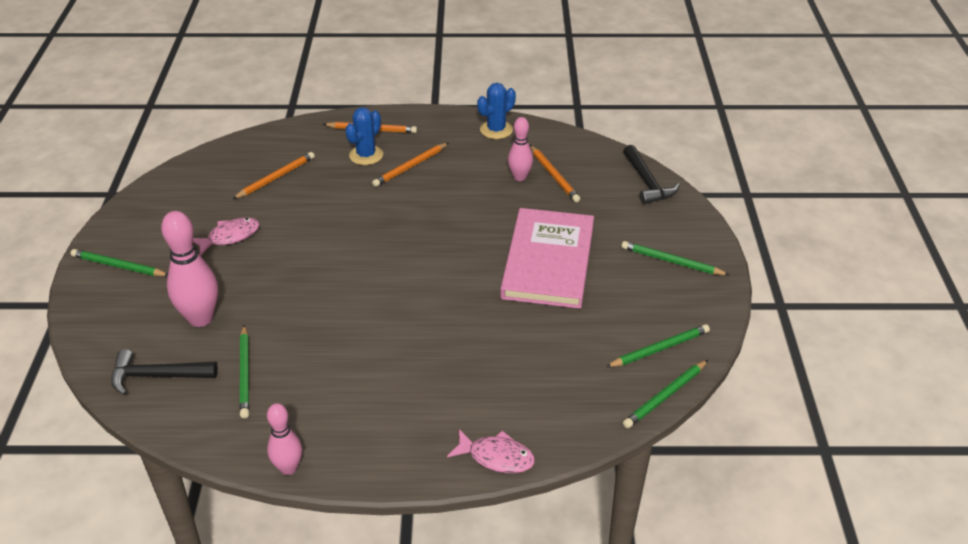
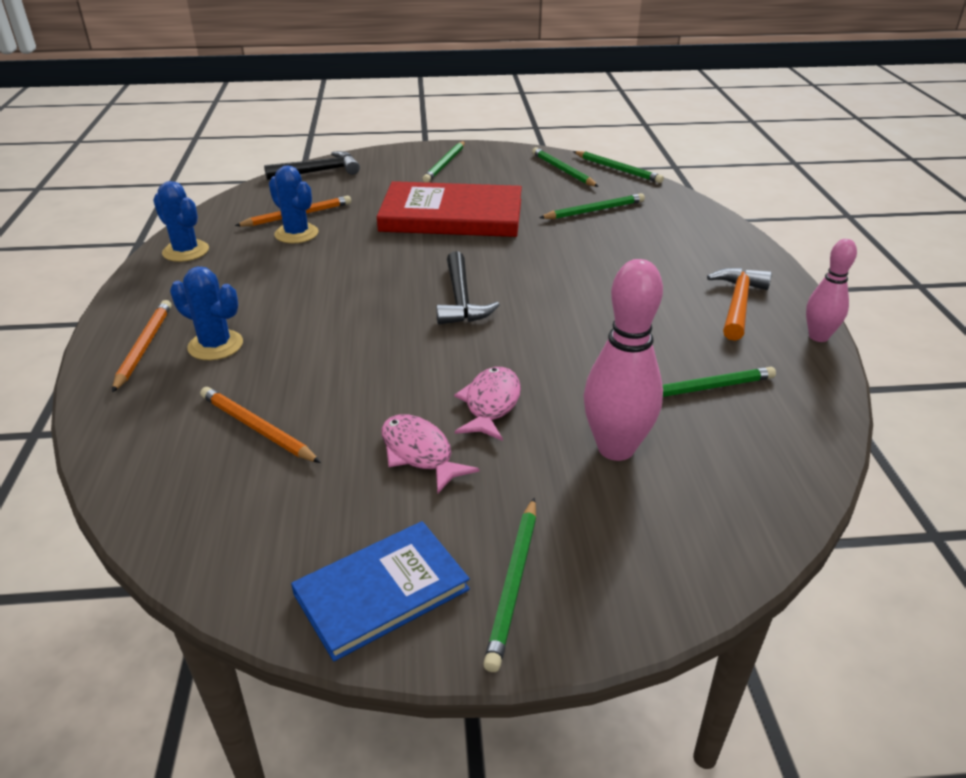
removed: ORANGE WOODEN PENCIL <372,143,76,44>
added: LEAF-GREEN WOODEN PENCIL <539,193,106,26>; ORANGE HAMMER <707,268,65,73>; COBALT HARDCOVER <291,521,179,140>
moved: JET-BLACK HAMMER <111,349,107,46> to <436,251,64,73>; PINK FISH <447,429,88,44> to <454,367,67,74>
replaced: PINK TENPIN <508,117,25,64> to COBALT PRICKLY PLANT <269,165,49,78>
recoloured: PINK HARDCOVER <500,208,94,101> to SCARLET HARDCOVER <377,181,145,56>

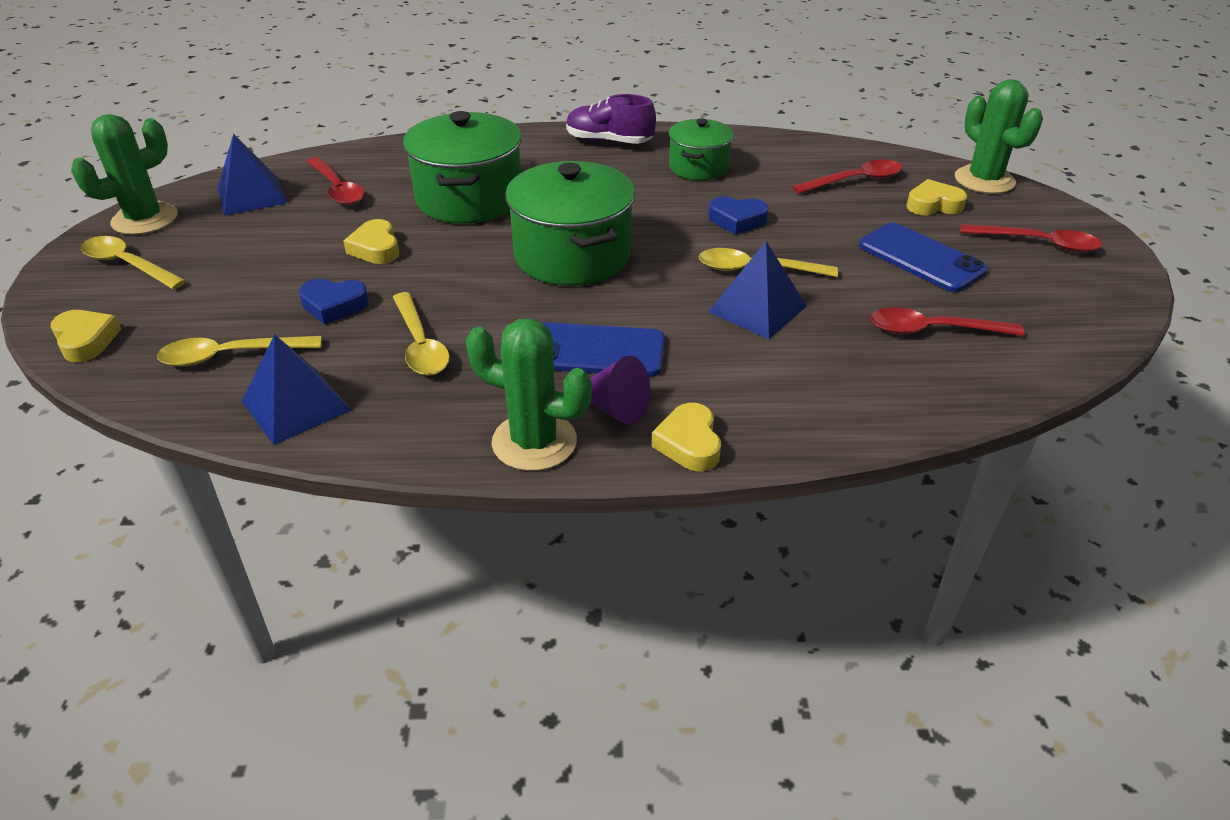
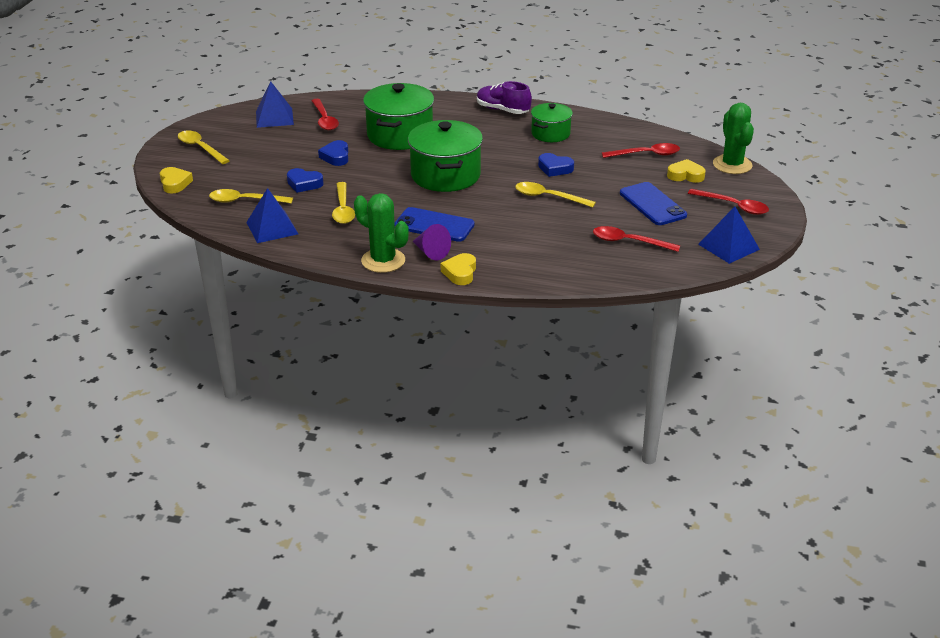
removed: LEAF-GREEN PRICKLY PLANT <71,114,107,121>
moved: COBALT PYRAMID SHAPE <708,241,99,98> to <698,207,62,57>
recoloured: YELLOW HEART <343,219,56,45> to COBALT HEART <318,140,30,26>

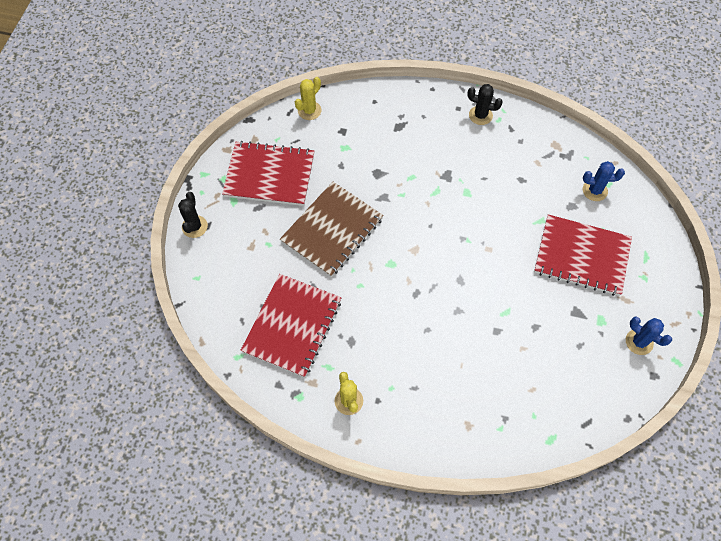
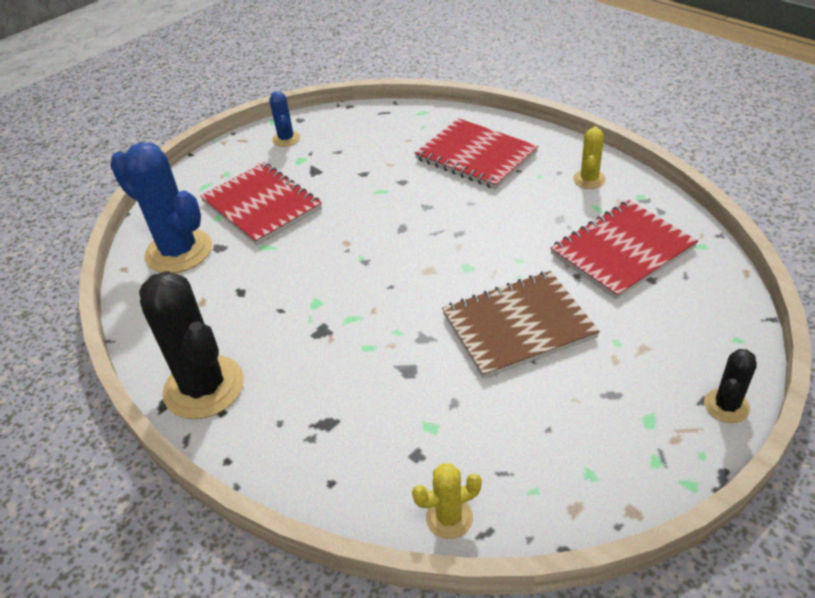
moved: SCARLET NOTEPAD <222,141,92,65> to <415,118,124,71>
resized: JET-BLACK PRICKLY PLANT <467,84,36,41> = <139,271,105,148> x2.04; COBALT PRICKLY PLANT <583,161,42,40> = <110,143,102,130> x2.04

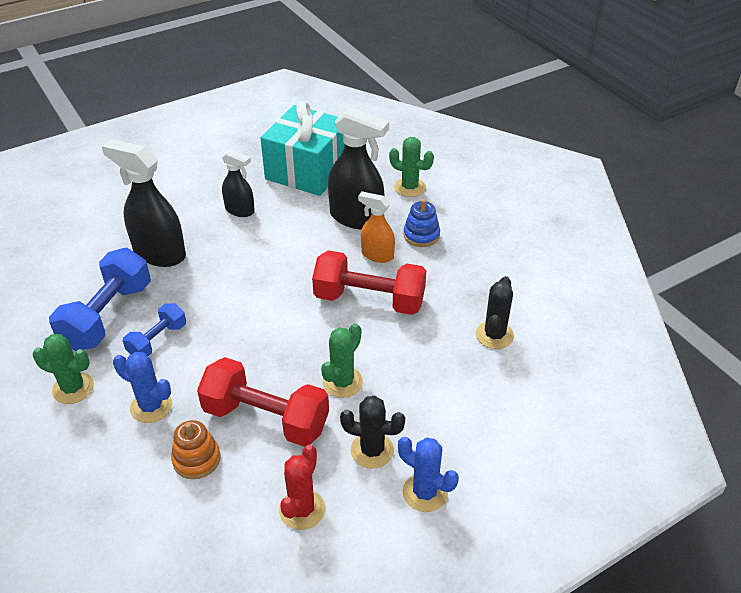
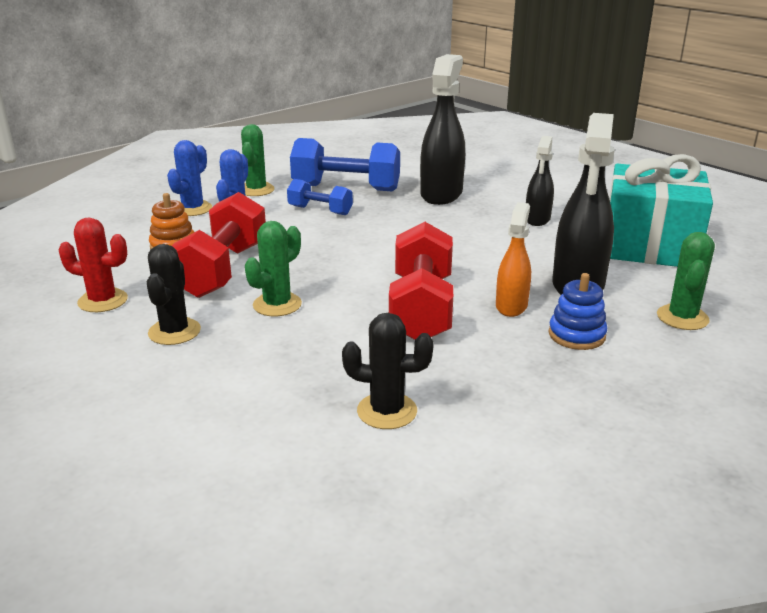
moved: COBALT PRICKLY PLANT <398,437,61,75> to <167,140,45,76>
turned: LEAF-GREEN PRICKLY PLANT <321,323,42,75> = <245,221,57,95> 75 degrees counterclockwise

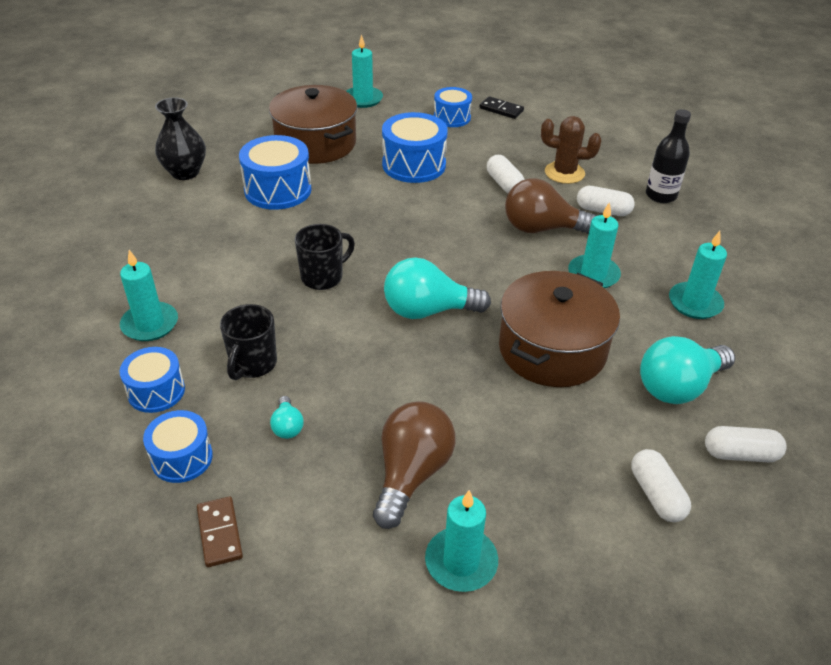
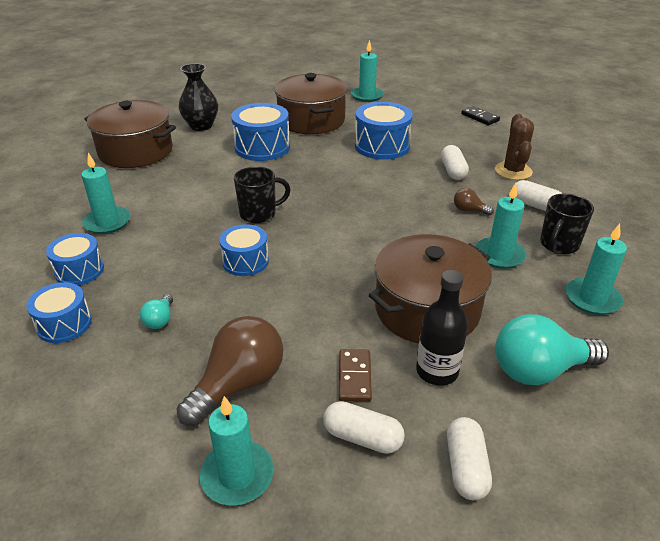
removed: TEAL LIGHT BULB <384,257,107,62>
added: DARK BROWN STOCKPOT <84,100,92,68>
moved: COBALT SNARE DRUM <434,87,38,40> to <219,224,50,52>; JET-BLACK DRINK BOTTLE <646,109,45,94> to <416,270,52,116>; JET-BLACK TEA MUG <220,304,57,76> to <540,193,54,61>; WHITE PILL <705,426,82,37> to <323,401,82,53>; DARK BROWN DOMINO <197,496,46,71> to <339,349,33,53>
turned: DARK BROWN PRICKLY PLANT <541,116,60,68> = <495,114,39,66> 60 degrees clockwise
resized: DARK BROWN LIGHT BULB <505,178,92,56> = <454,188,40,28> x0.47

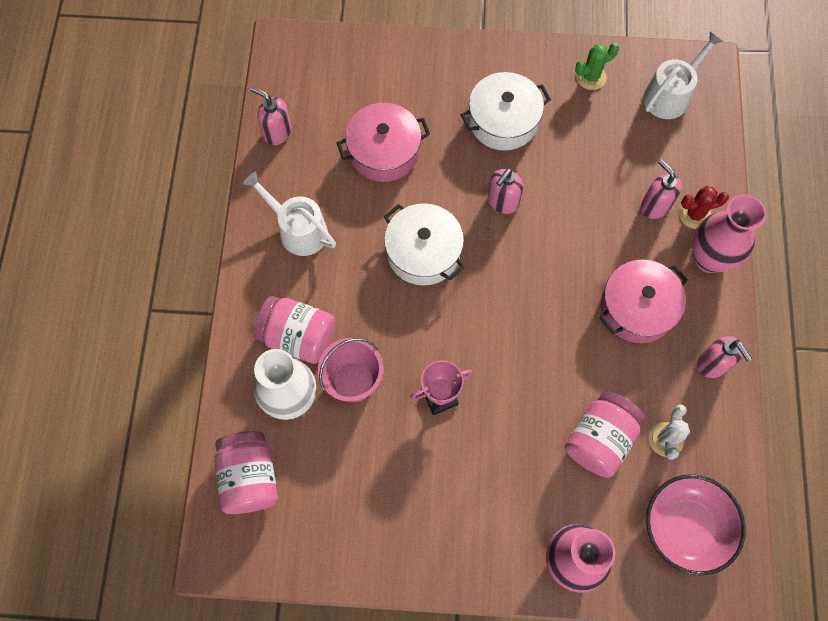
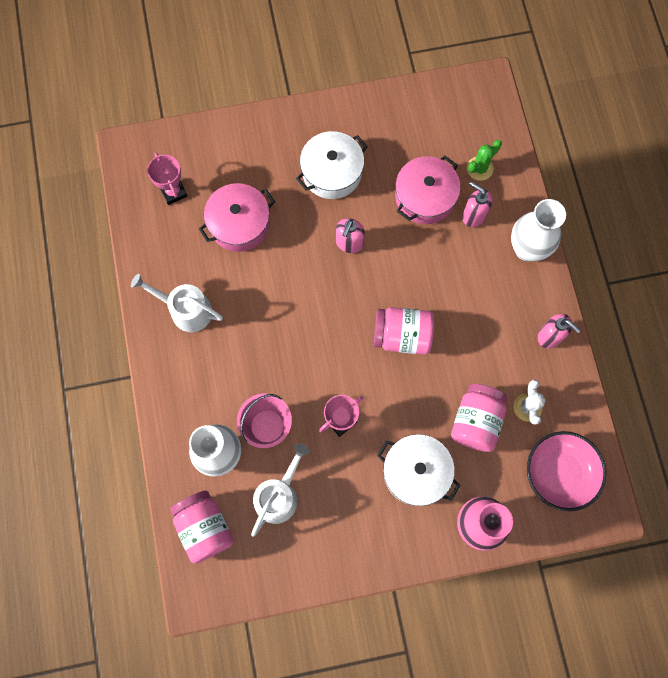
removed: PINK SOAP PUMP <250,87,41,58>; SCARLET PRICKLY PLANT <679,186,50,43>
added: PINK AWARD CUP <147,152,40,53>
moved: WHITE SPRINKLING CAN <643,31,80,88> to <251,443,58,94>; LEAF-GREEN PRICKLY PLANT <575,43,44,47> to <467,140,35,41>; WHITE STOCKPOT <384,203,81,83> to <377,434,83,72>; PINK STOCKPOT <599,260,89,83> to <395,156,66,68>; PINK JAM JAR <254,296,81,68> to <373,307,61,48>
recoloured: PINK TALL VASE <692,194,74,79> to WHITE TALL VASE <511,199,55,62>

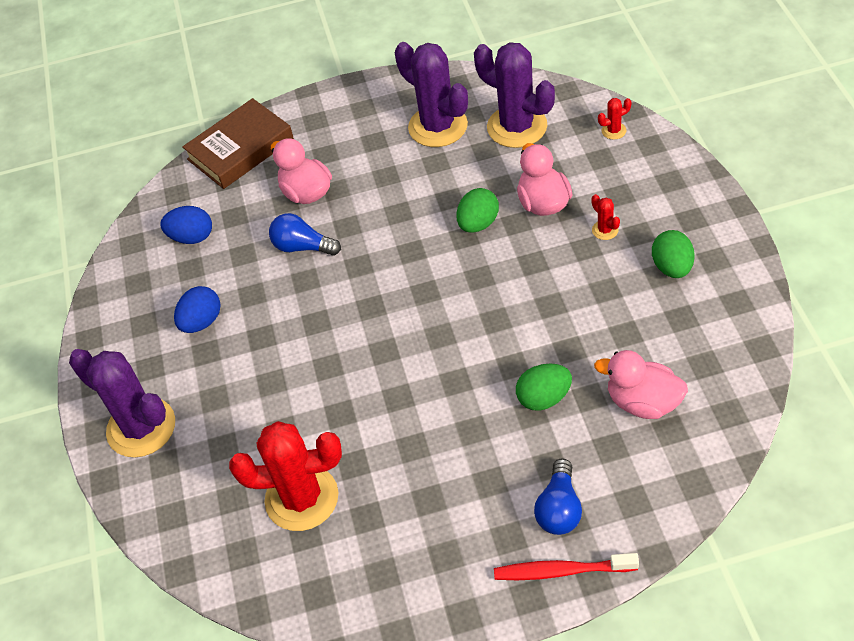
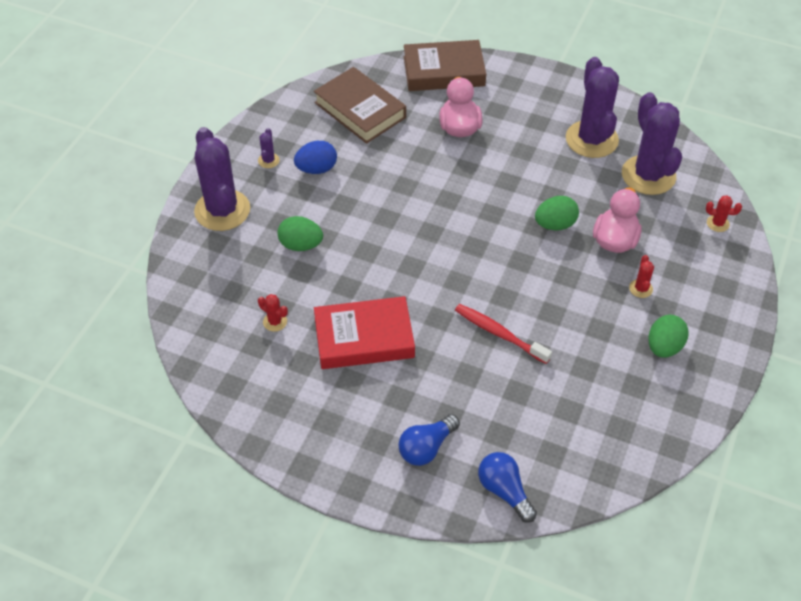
removed: PINK RUBBER DUCK <594,350,94,69>
added: ROYAL PURPLE PRICKLY PLANT <258,128,22,40>; SCARLET HARDCOVER <314,296,101,73>
moved: COBALT LIGHT BULB <269,213,72,43> to <478,452,59,71>; LEAF-GREEN TOY EGG <516,364,56,47> to <277,216,46,35>; SCARLET TOOTHBRUSH <494,553,145,27> to <455,304,97,60>
replaced: COBALT TOY EGG <161,206,51,38> to DARK BROWN HARDCOVER <314,67,92,77>
resized: SCARLET PRICKLY PLANT <229,421,113,110> = <258,294,30,38> x0.40

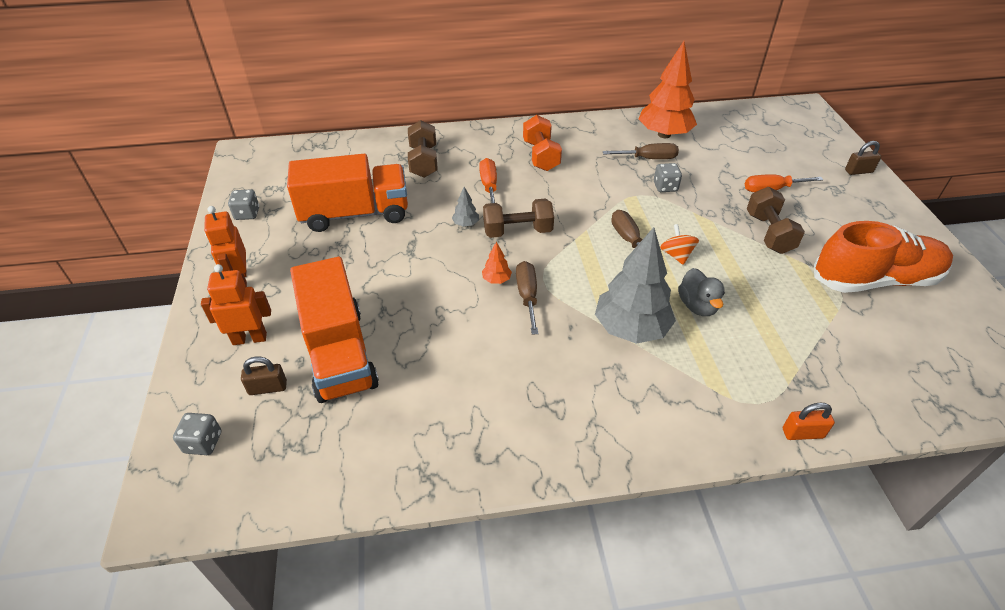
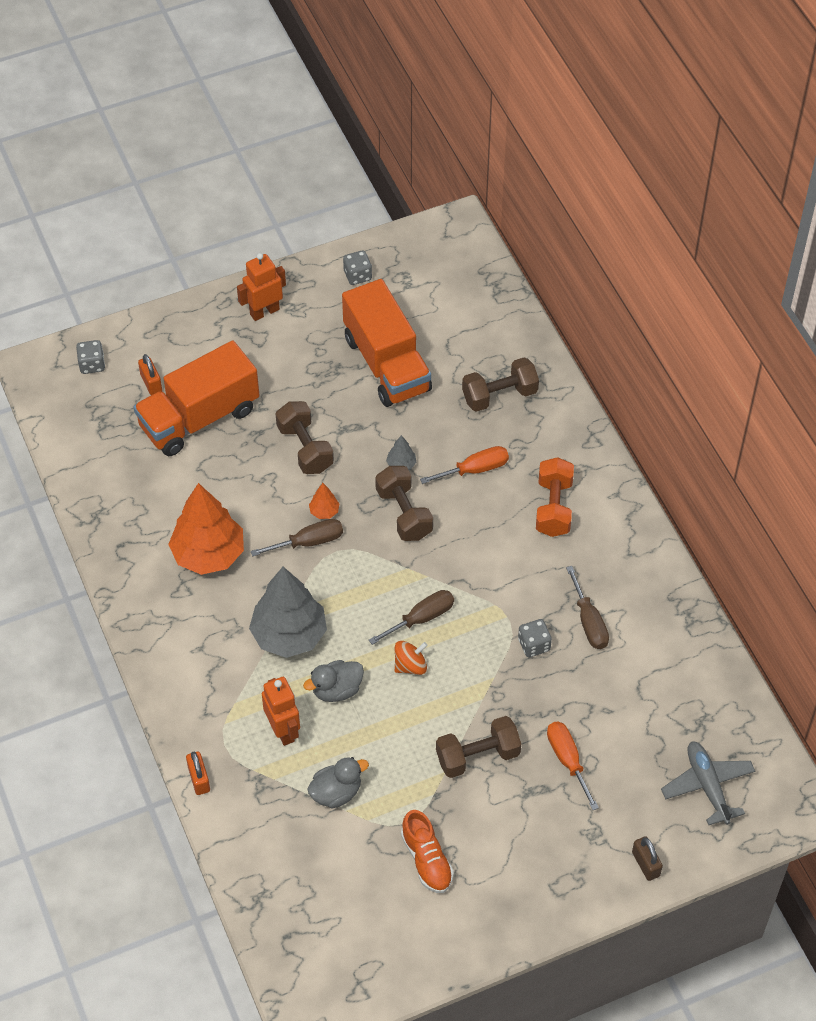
added: DARK BROWN FREE WEIGHT <276,401,58,73>; GREY AEROPLANE <661,741,94,84>; GREY RUBBER DUCK <308,757,61,52>
moved: ORANGE FIR TREE <639,41,58,97> to <168,483,76,92>; ORANGE ROBOT FIGURE <201,264,70,81> to <262,677,38,69>
recoloured: DARK BROWN LOCK <241,357,46,38> to ORANGE LOCK <138,354,24,41>
turned: ORANGE FREE WEIGHT <523,115,39,56> = <536,457,38,80> 60 degrees counterclockwise
resized: ORANGE SHOE <814,221,139,72> = <401,810,53,83> x0.54

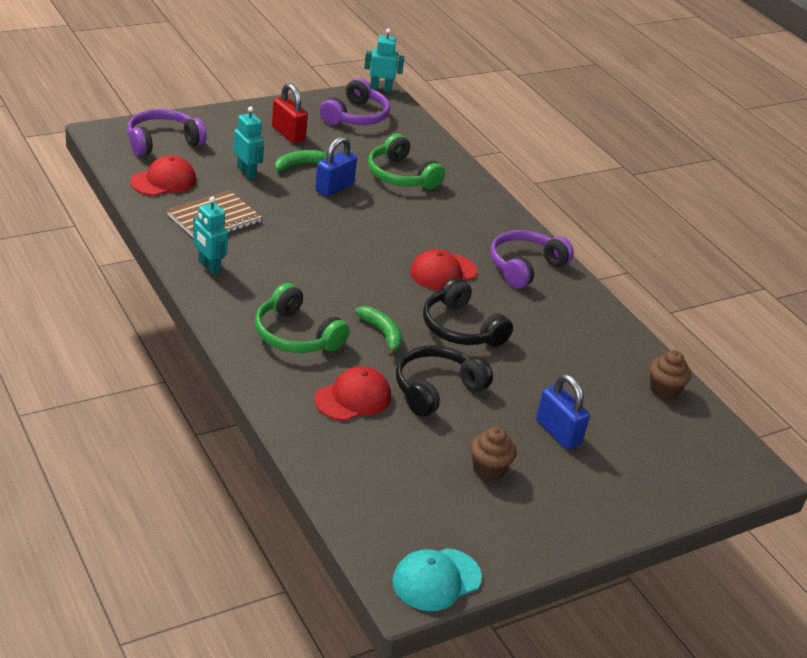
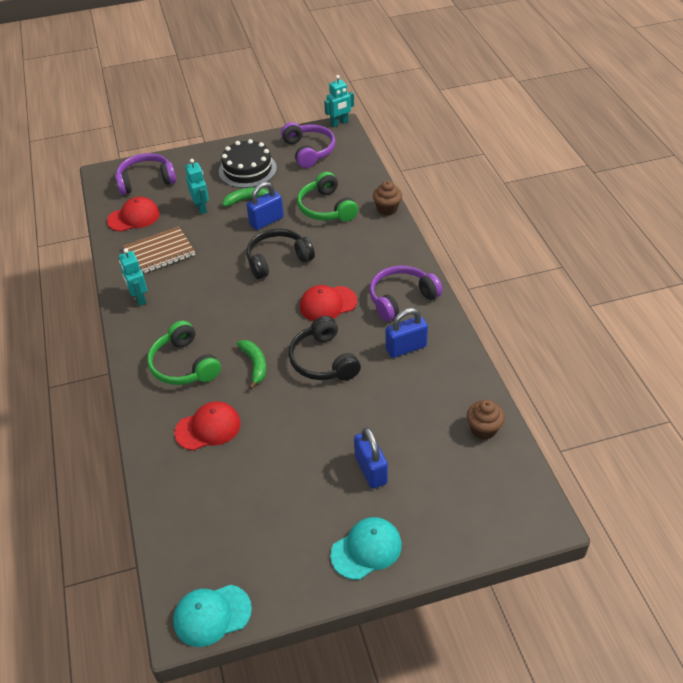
added: COBALT LOCK <385,308,43,50>; TEAL PEAKED CAP <330,517,72,63>
moved: JET-BLACK OVER-EAR HEADPHONES <396,345,97,72> to <246,228,69,51>; DARK BROWN CUPCAKE <470,427,47,54> to <373,181,29,35>
replaced: SCARLET LOCK <272,83,36,60> to JET-BLACK CAKE <219,139,58,49>
turned: TEAL ROBOT FIGURE <364,28,40,64> = <324,75,30,52> 135 degrees clockwise; ROYAL PURPLE OVER-EAR HEADPHONES <320,78,70,47> = <281,122,54,46> 60 degrees counterclockwise

